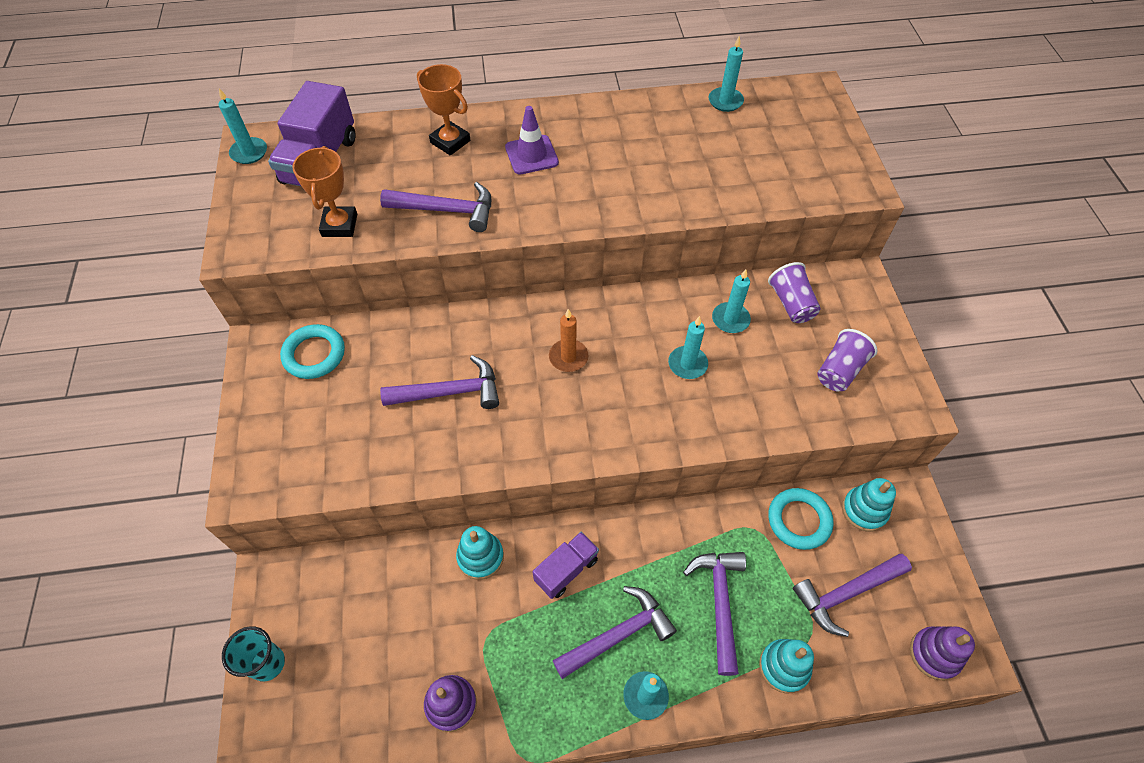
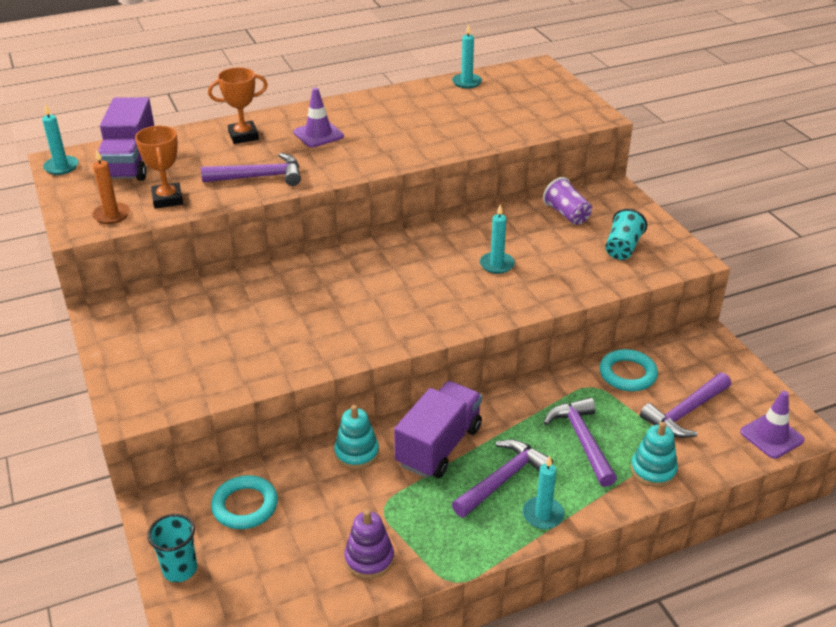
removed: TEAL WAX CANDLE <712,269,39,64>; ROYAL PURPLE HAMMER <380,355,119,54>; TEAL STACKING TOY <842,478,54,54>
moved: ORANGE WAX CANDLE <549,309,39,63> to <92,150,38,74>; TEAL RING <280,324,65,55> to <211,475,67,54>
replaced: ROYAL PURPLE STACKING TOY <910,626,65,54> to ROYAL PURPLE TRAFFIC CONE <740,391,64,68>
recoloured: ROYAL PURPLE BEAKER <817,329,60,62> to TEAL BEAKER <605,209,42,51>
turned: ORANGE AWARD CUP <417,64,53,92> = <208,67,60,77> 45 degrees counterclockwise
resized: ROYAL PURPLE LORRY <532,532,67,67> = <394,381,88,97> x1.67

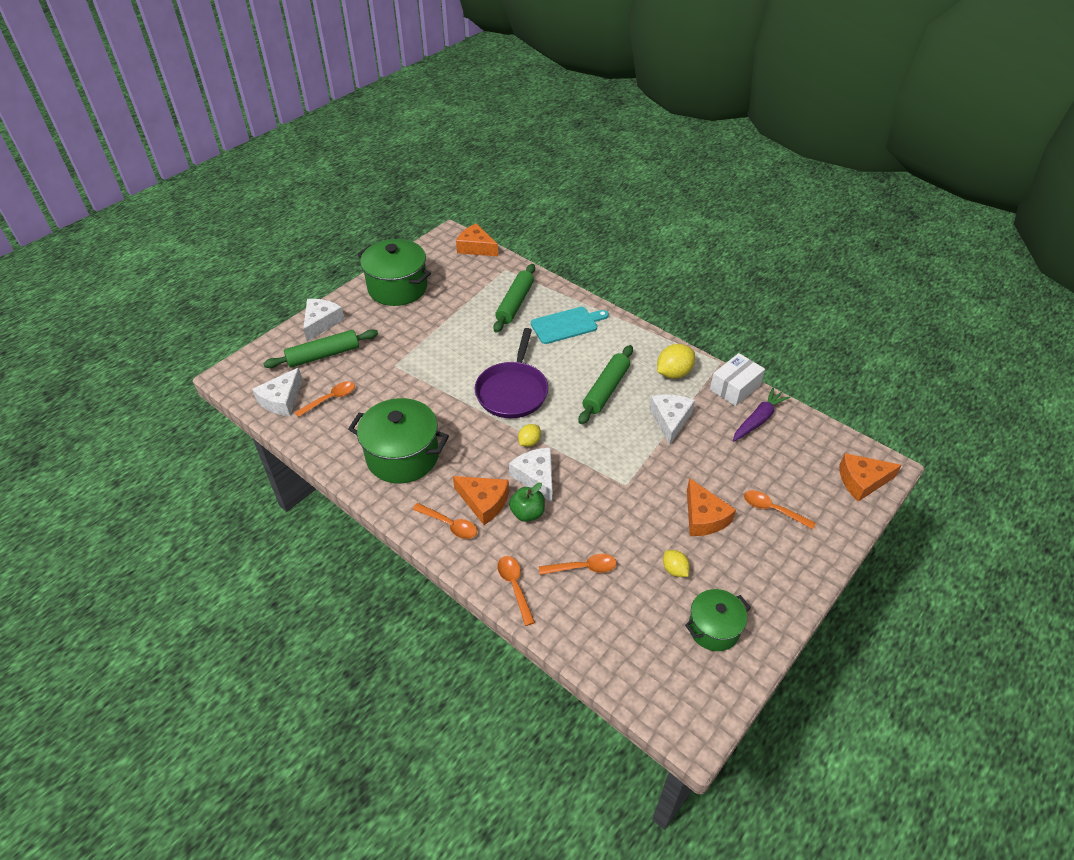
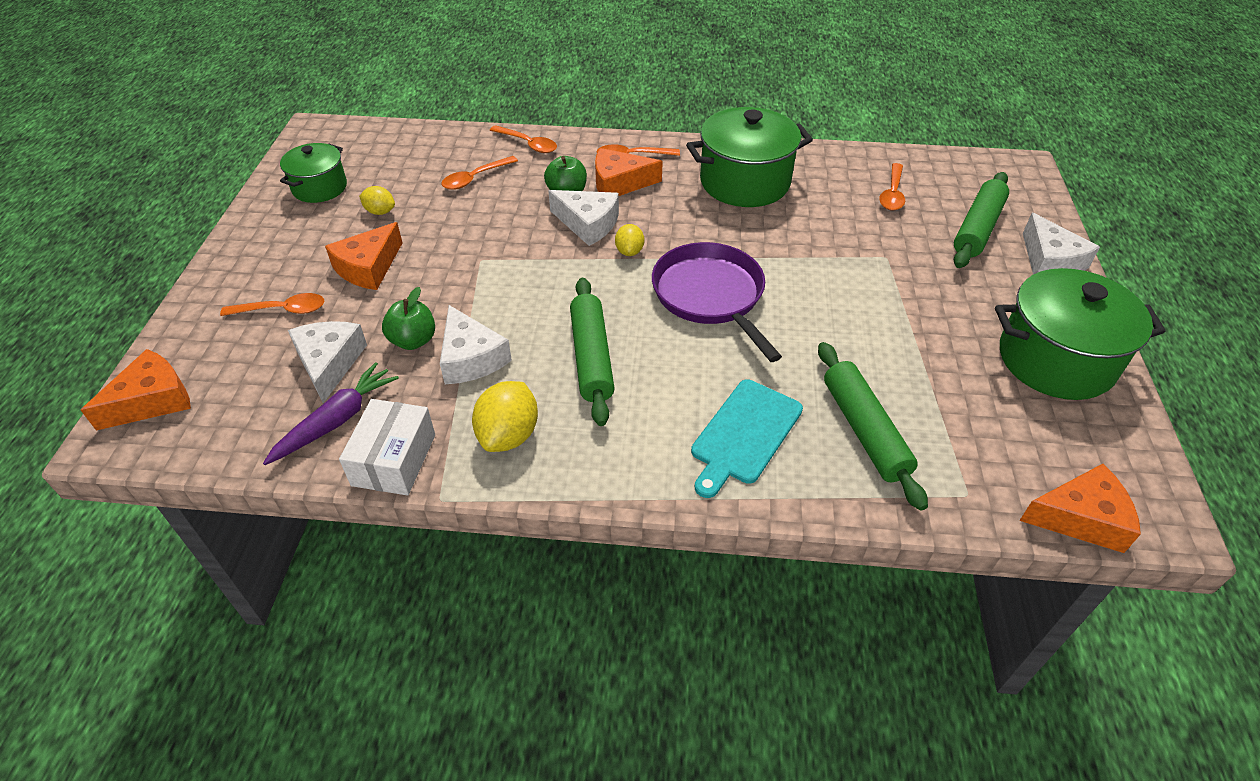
added: LEAF-GREEN APPLE <382,287,53,63>
moved: WHITE CHEESE WEDGE <252,368,50,48> to <288,321,79,82>
turned: ROYAL PURPLE CARROT <733,388,57,54> = <263,362,136,103> 150 degrees counterclockwise; ORANGE CHEESE WEDGE <687,478,49,58> = <325,222,78,68> 90 degrees counterclockwise

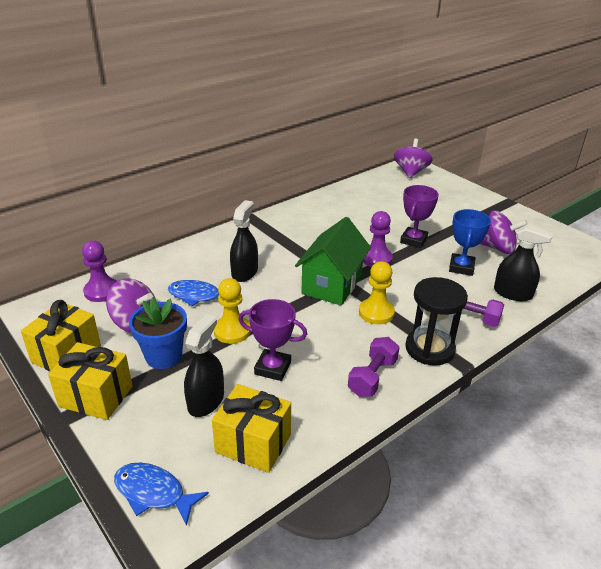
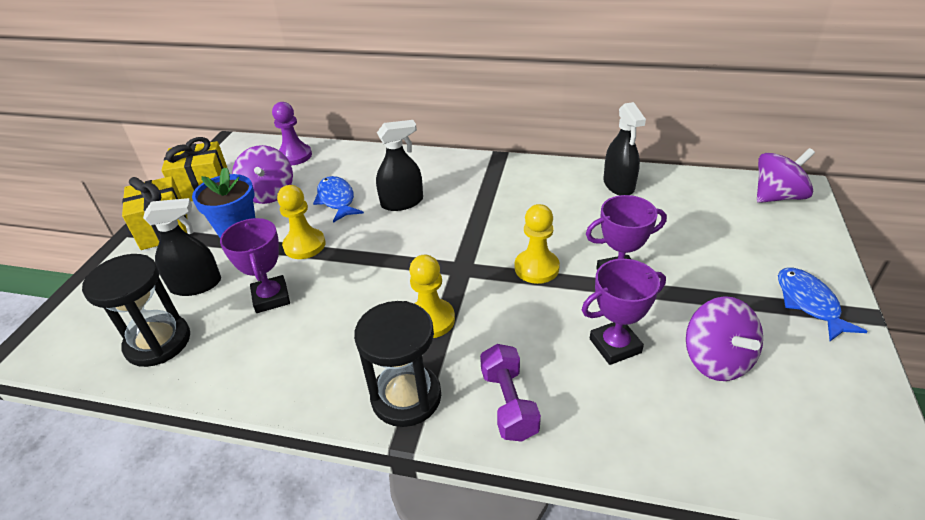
removed: LEAF-GREEN TOY HOUSE <295,217,76,89>; ROYAL PURPLE FREE WEIGHT <348,337,51,60>
moved: JET-BLACK SPRAY BOTTLE <494,224,59,77> to <603,102,43,94>; COBALT FISH <114,462,95,64> to <778,268,90,73>
replaced: YELLOW WRAPPED GIFT <212,384,79,89> to JET-BLACK SANDGLASS <82,254,108,113>
recoloured: COBALT AWARD CUP <449,209,42,67> to ROYAL PURPLE AWARD CUP <582,259,84,106>; ROYAL PURPLE GAME PAWN <363,211,30,56> to YELLOW GAME PAWN <515,204,45,80>

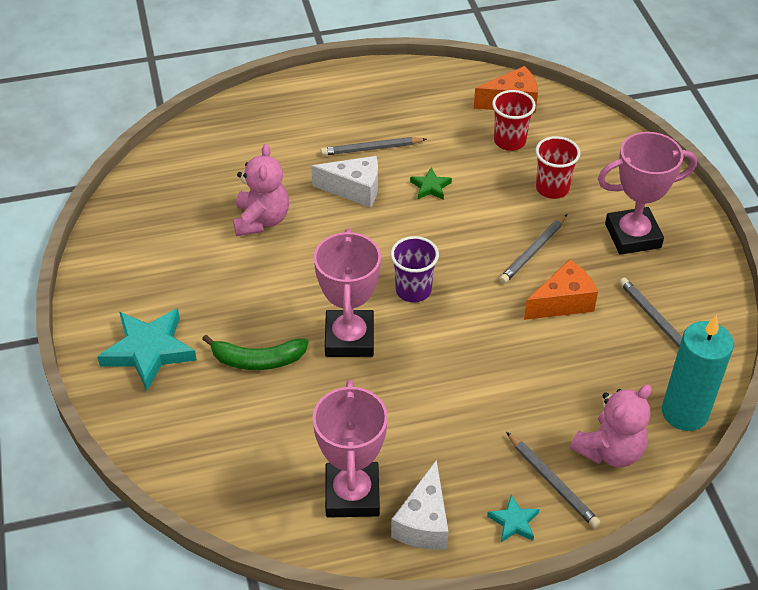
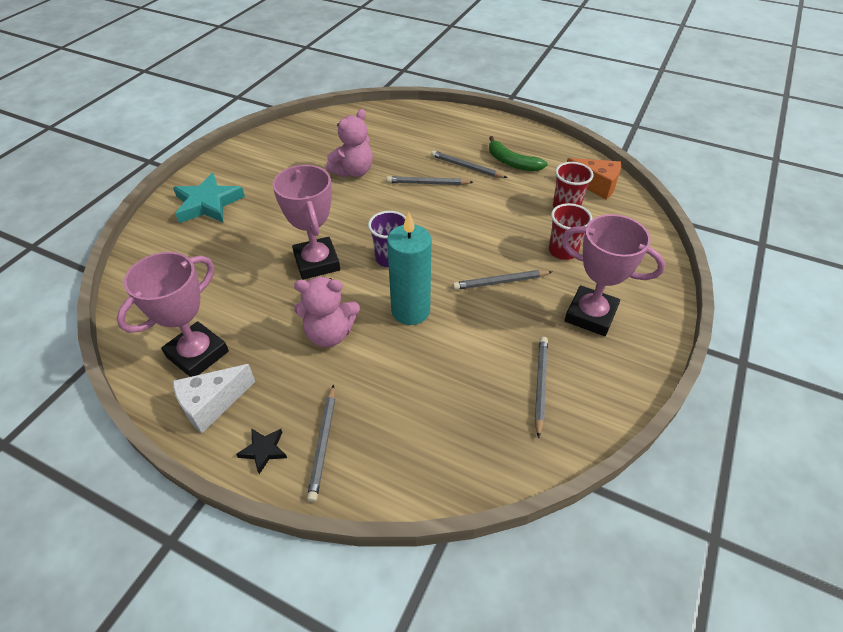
removed: LEAF-GREEN STAR SHAPE <410,168,42,32>; ORANGE CHEESE WEDGE <524,259,74,61>
moved: TEAL WAX CANDLE <662,315,72,116> to <387,212,45,113>; LEAF-GREEN TOY BANANA <202,335,107,35> to <489,136,59,36>; PINK TEDDY <570,385,82,82> to <294,277,66,70>
replaced: WHITE CHEESE WEDGE <311,156,67,52> to GREY WOODEN PENCIL <386,176,87,9>
recoloured: TEAL STAR SHAPE <487,495,52,47> to JET-BLACK STAR SHAPE <236,428,51,46>
turned: PINK AWARD CUP <314,228,67,129> = <273,165,67,115> 60 degrees counterclockwise

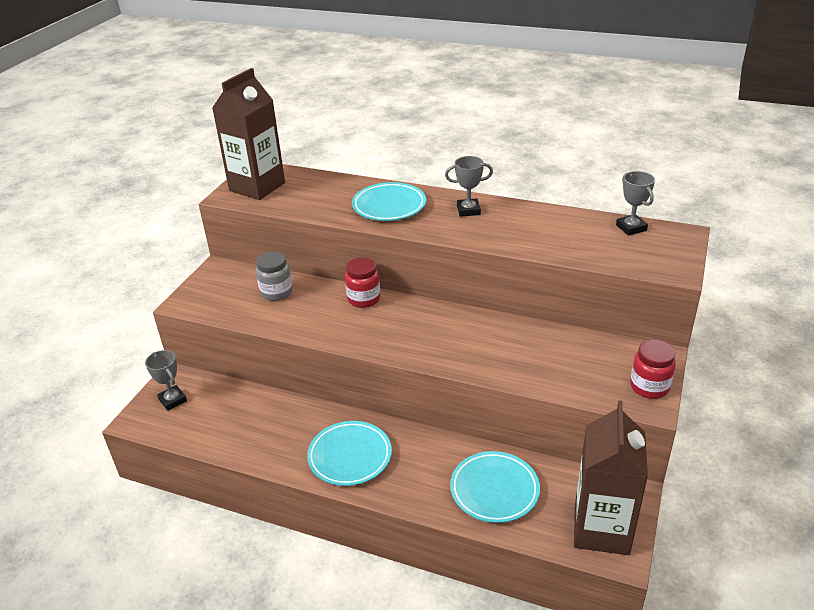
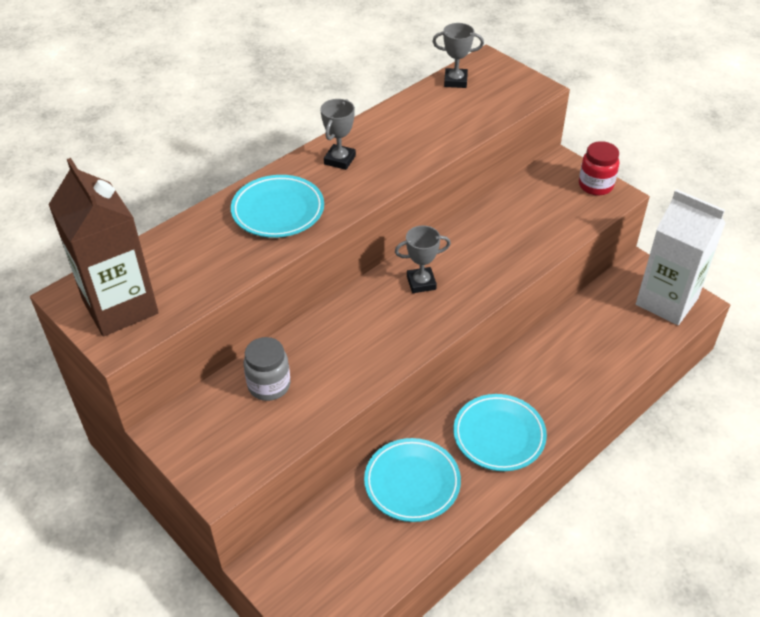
removed: SCARLET JAM JAR <345,257,35,51>
moved: GREY AWARD CUP <145,350,42,61> to <395,225,56,68>; TEAL PLATE <450,451,90,72> to <364,438,97,84>
recoloured: DARK BROWN JUICE CARTON <574,400,74,155> to WHITE JUICE CARTON <636,189,90,136>

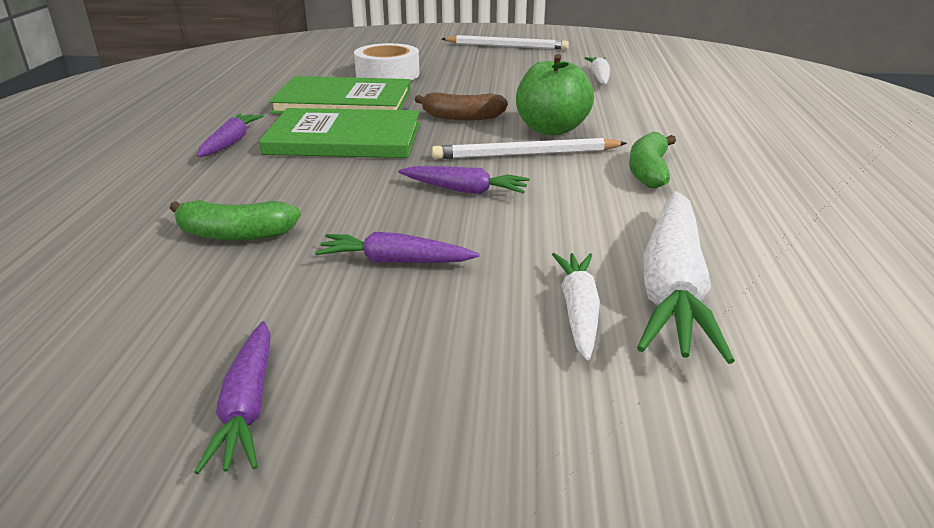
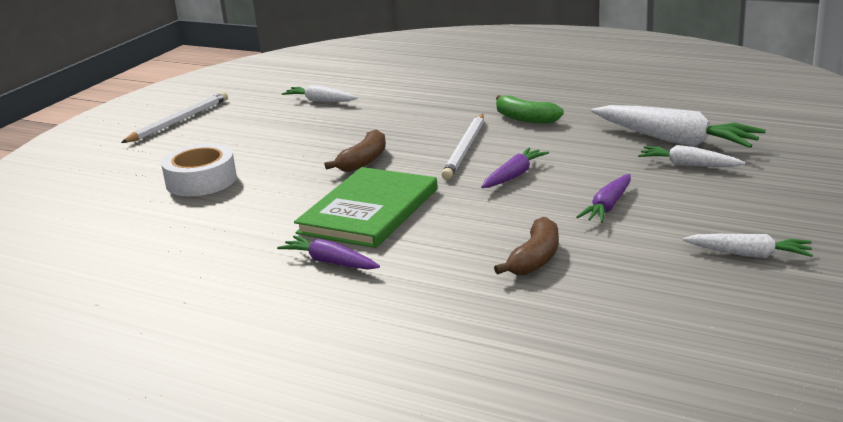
removed: LEAF-GREEN APPLE <516,54,78,82>; LEAF-GREEN HARDCOVER <269,76,142,38>
recoloured: LEAF-GREEN TOY BANANA <170,200,131,41> to DARK BROWN TOY BANANA <494,217,65,58>; ROYAL PURPLE CARROT <194,321,77,153> to WHITE CARROT <683,234,130,24>

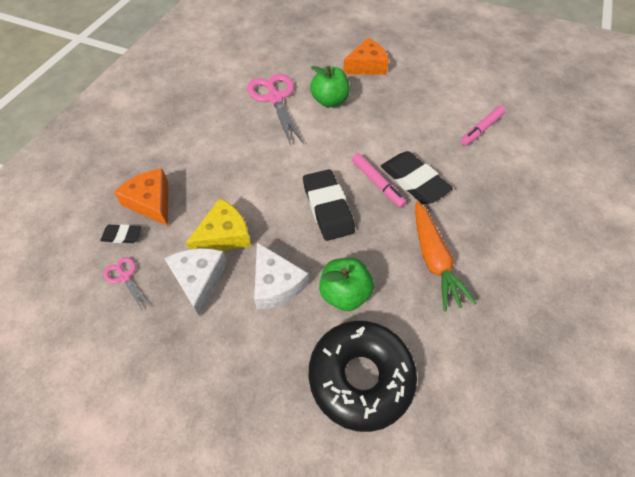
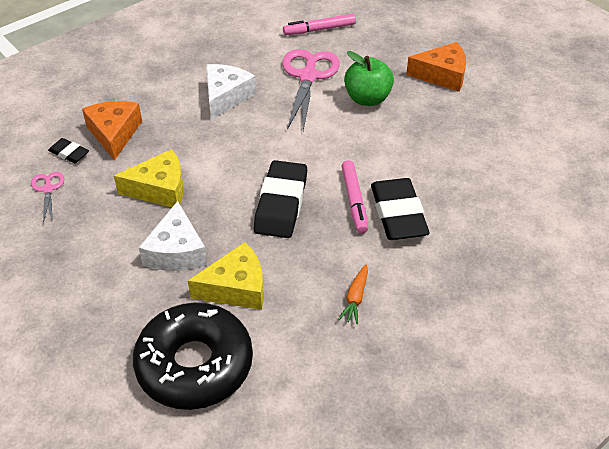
moved: PINK FELT PEN <460,106,46,40> to <283,14,73,21>; WHITE CHEESE WEDGE <164,248,63,69> to <206,64,50,55>
replaced: LEAF-GREEN APPLE <319,258,55,53> to YELLOW CHEESE WEDGE <188,242,76,68>
resized: ORANGE CARROT <415,201,62,110> = <338,264,30,60> x0.50

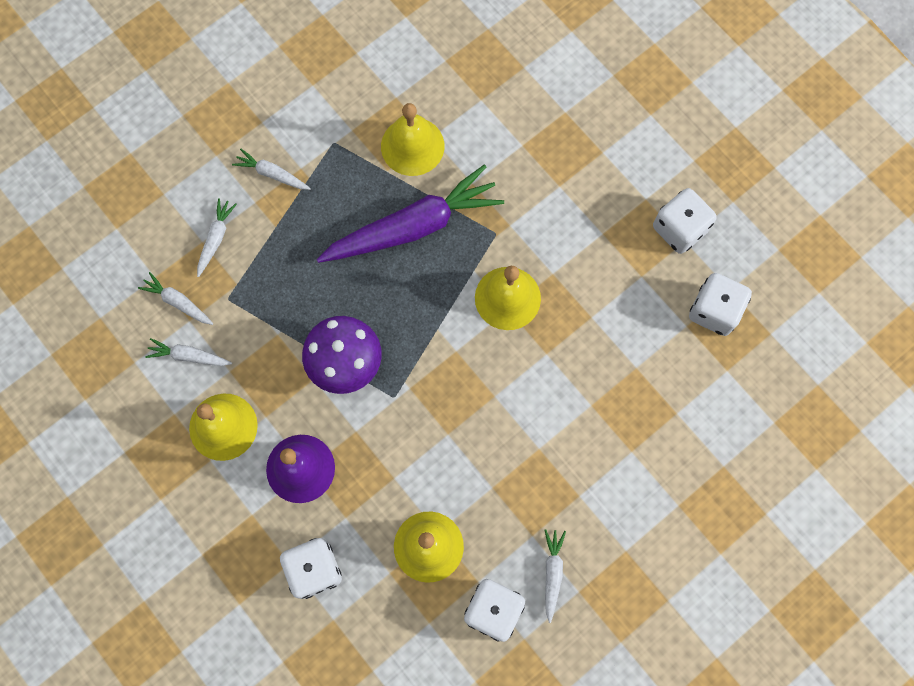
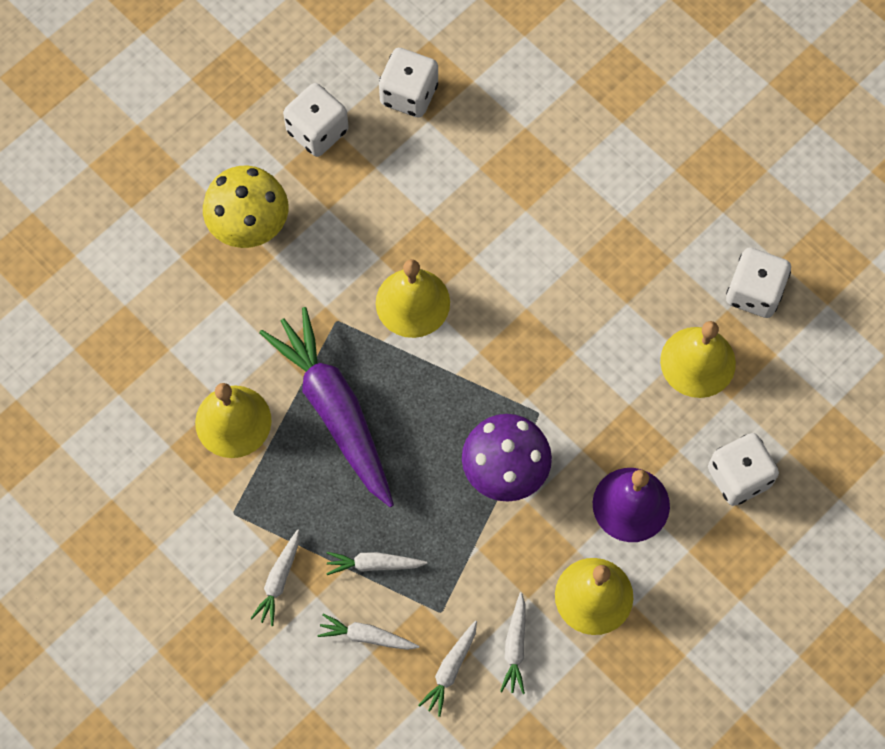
added: YELLOW TOADSTOOL <203,165,86,83>
moved: WHITE CARROT <544,529,22,94> to <326,552,101,23>

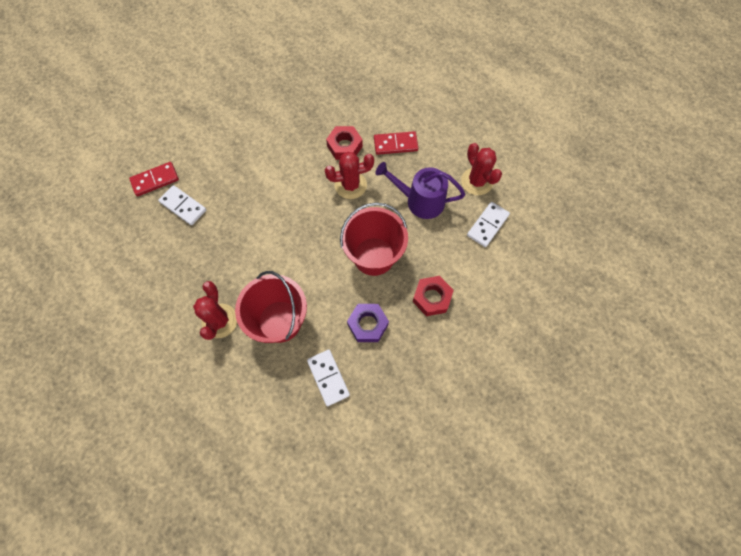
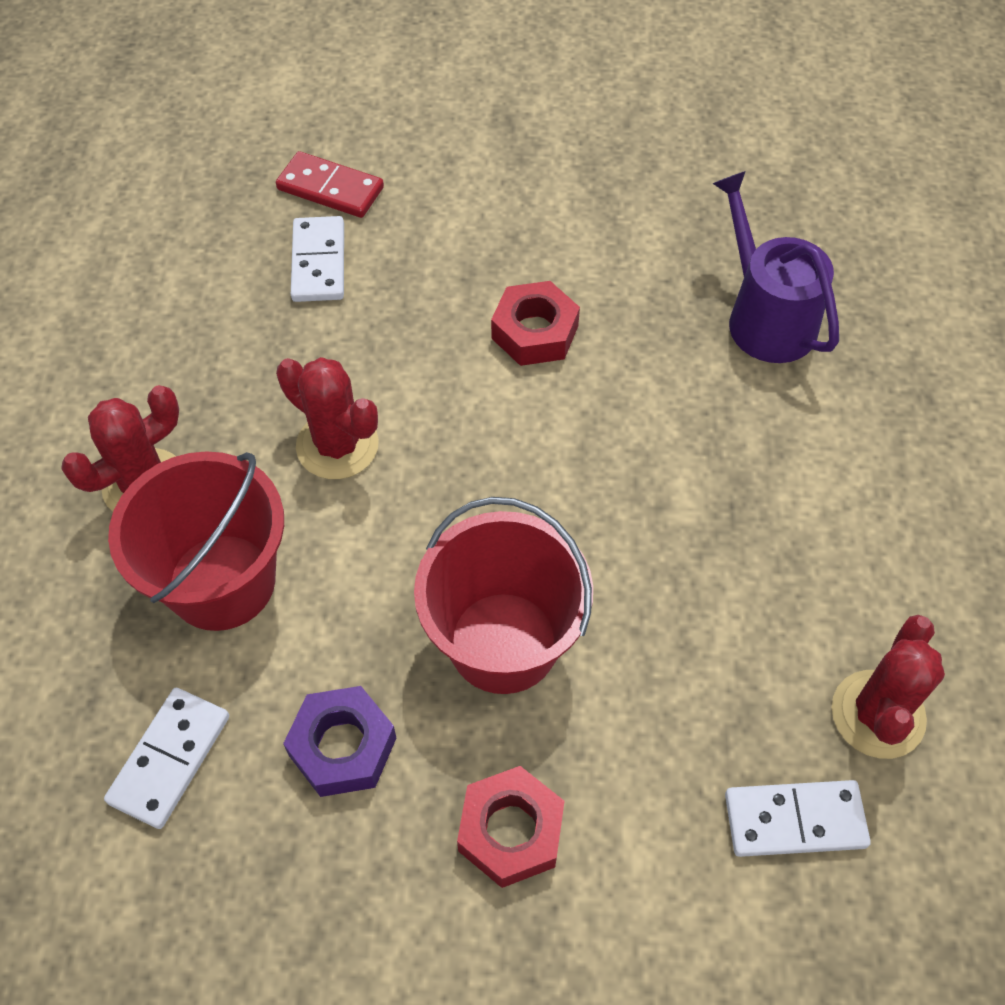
removed: SCARLET DOMINO <374,131,44,24>
moved: SCARLET NUT <326,126,37,34> to <491,281,89,85>; SCARLET PRICKLY PLANT <325,152,49,47> to <276,357,103,122>; ROYAL PURPLE SPRINKLING CAN <376,162,89,57> to <712,171,127,192>

